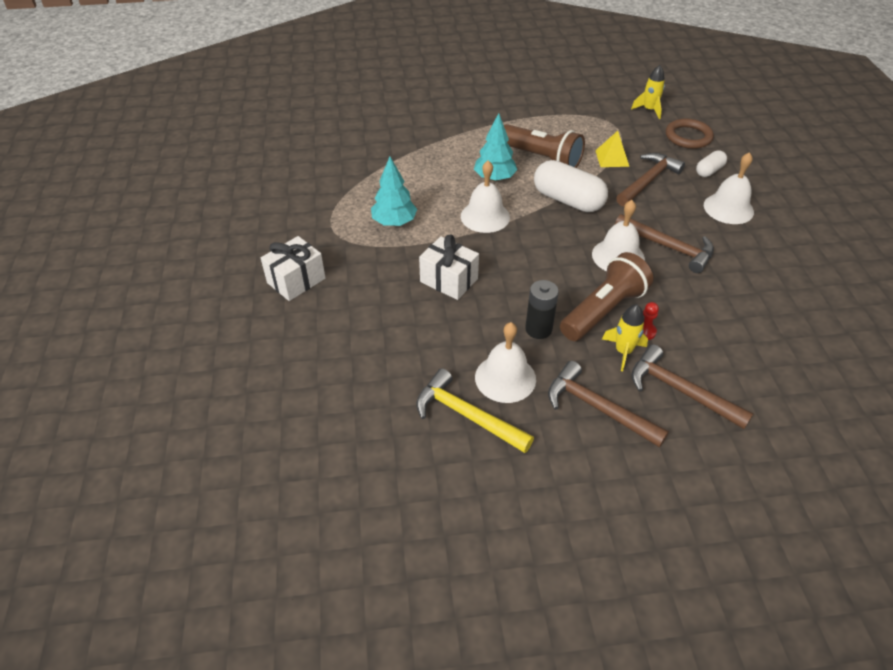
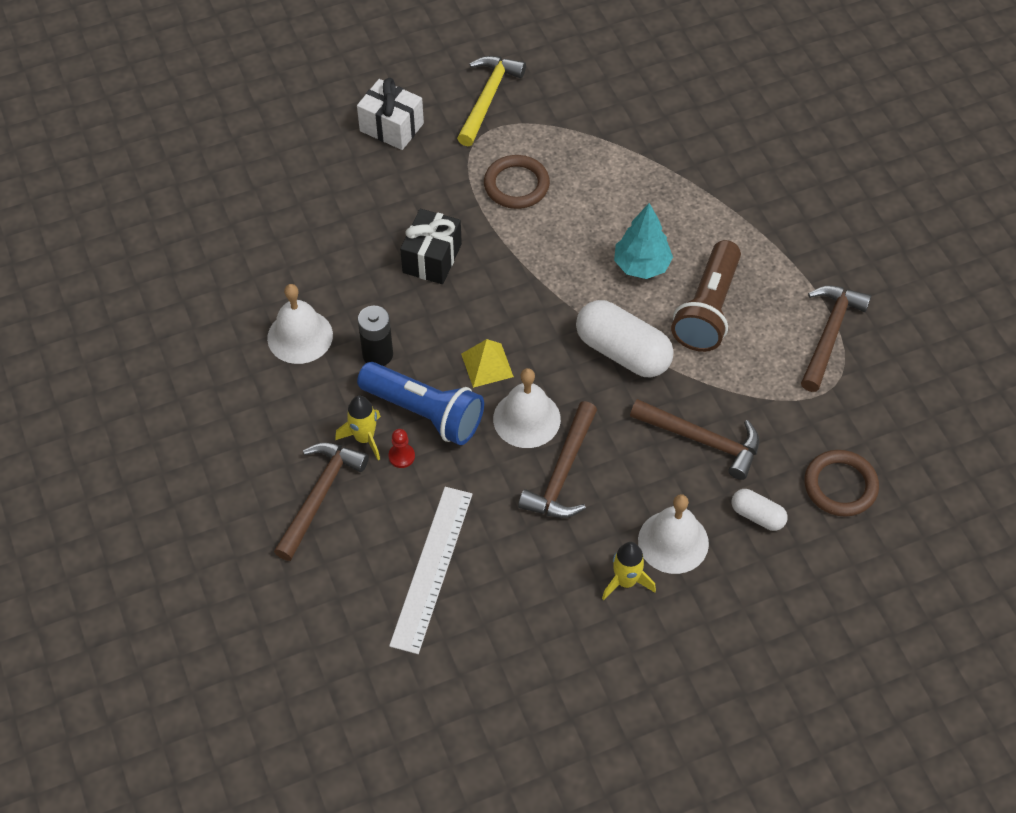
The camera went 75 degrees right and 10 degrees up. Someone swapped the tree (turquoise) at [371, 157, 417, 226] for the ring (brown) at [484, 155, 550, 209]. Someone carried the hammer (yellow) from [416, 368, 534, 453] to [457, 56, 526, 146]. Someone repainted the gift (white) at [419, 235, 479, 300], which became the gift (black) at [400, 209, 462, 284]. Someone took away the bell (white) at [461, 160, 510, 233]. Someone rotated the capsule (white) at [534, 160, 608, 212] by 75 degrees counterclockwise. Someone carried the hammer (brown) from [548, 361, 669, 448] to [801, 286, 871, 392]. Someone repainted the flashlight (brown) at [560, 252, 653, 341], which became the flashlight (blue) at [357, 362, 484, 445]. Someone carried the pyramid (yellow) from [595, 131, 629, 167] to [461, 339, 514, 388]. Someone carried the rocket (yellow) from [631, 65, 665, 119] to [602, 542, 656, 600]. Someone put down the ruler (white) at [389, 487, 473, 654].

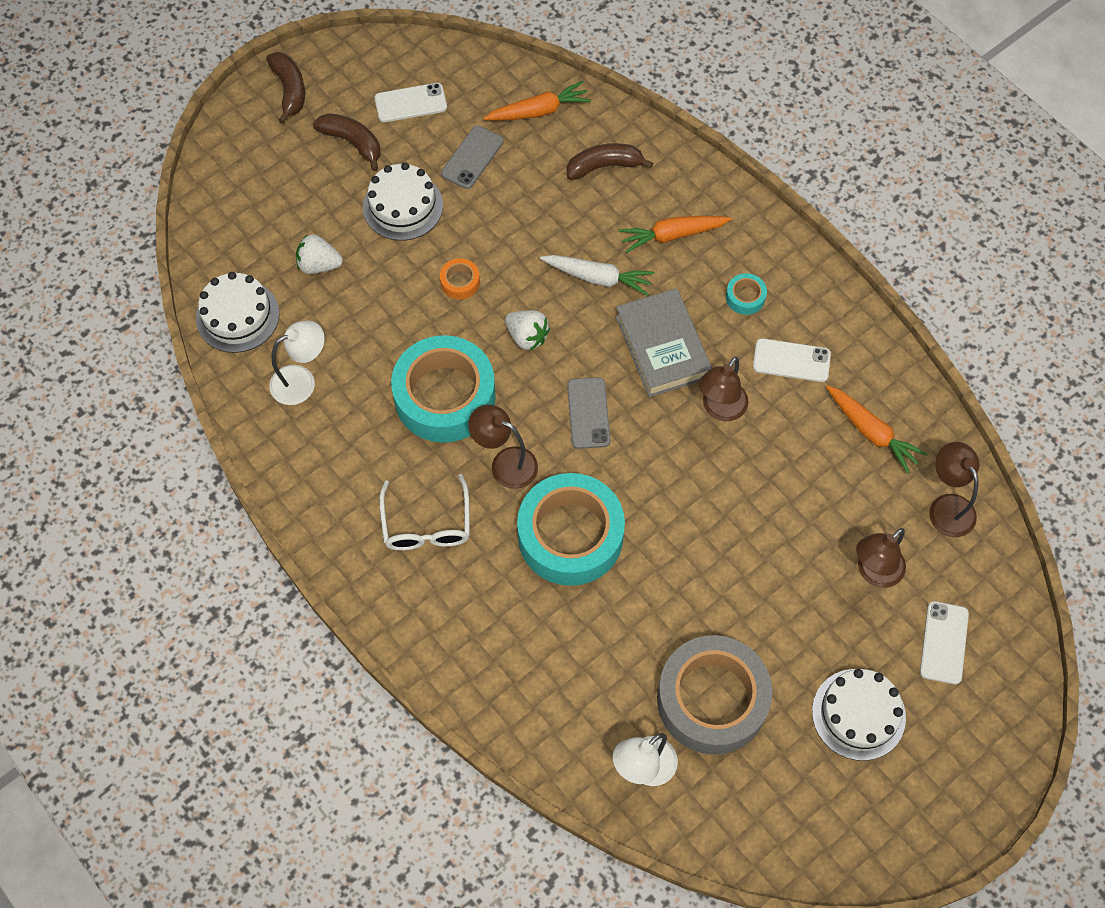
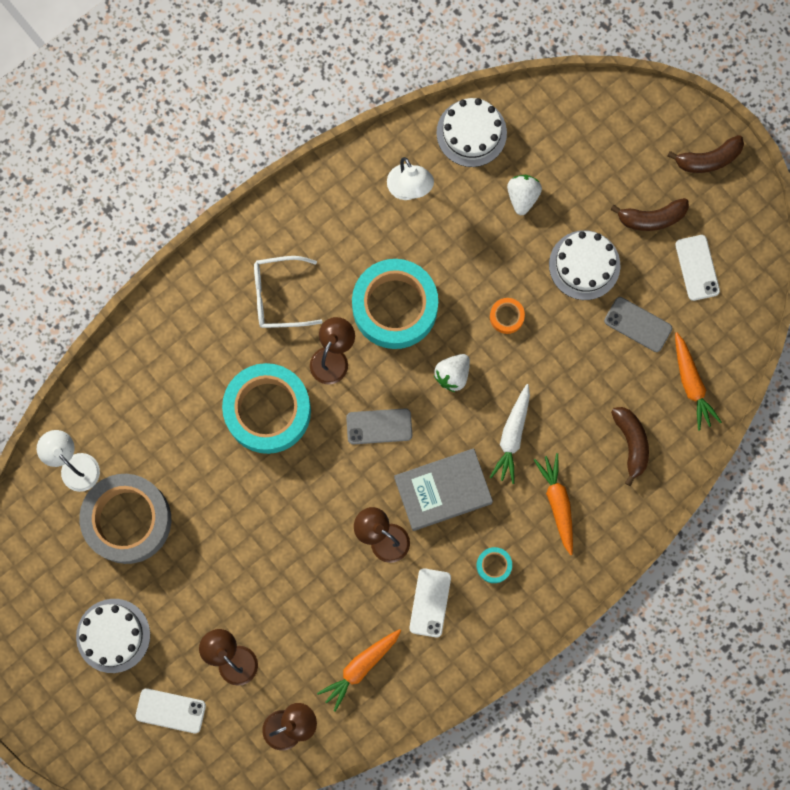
The camera went 90 degrees right and 15 degrees up. Someone rotated the banana (brown) at [313, 113, 380, 171] by 45 degrees clockwise.

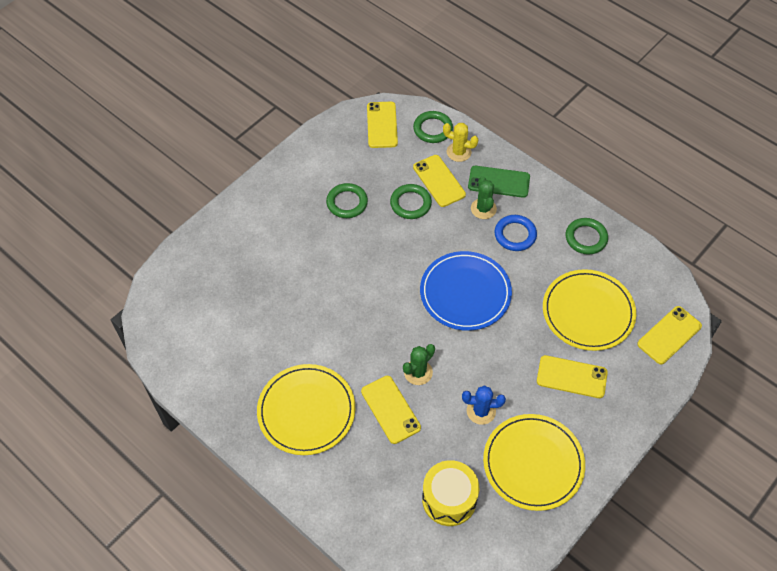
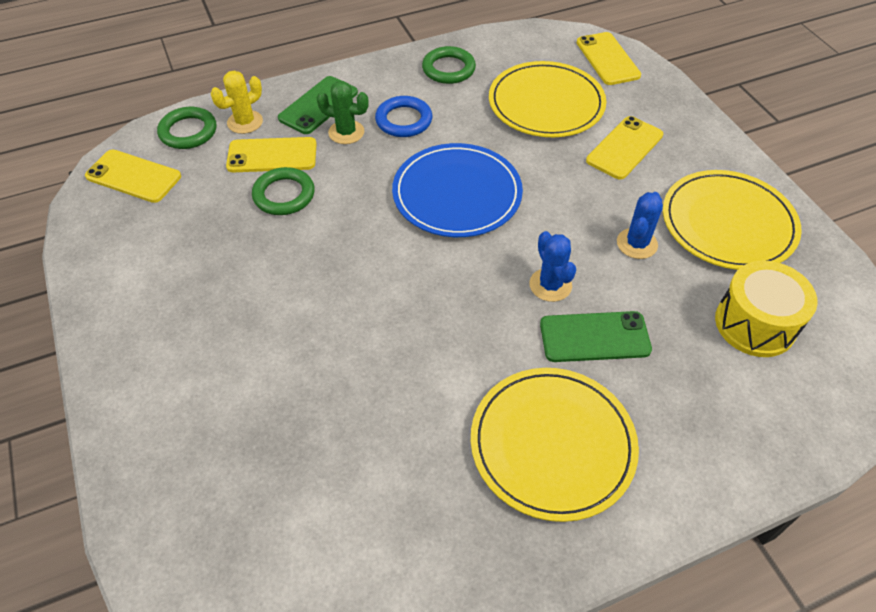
The camera went 65 degrees left and 5 degrees down. Someone took away the ring (green) at [326, 183, 368, 218]. Someone repainted the phone (yellow) at [361, 376, 421, 444], which became the phone (green) at [540, 311, 652, 362]. Someone repainted the cactus (green) at [403, 344, 435, 385], which became the cactus (blue) at [529, 231, 576, 302].

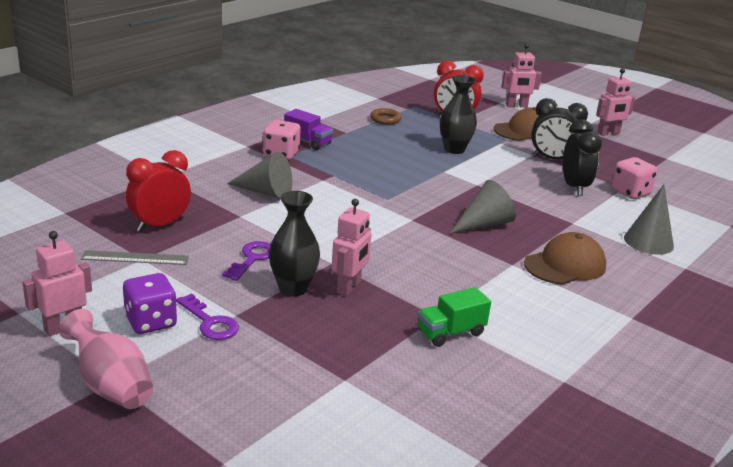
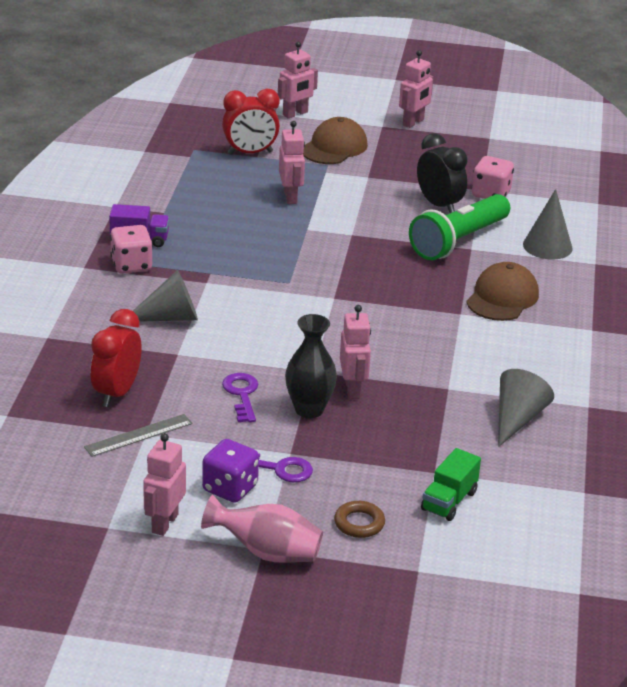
The camera went 30 degrees left and 5 degrees up. Someone carried the ring (brown) from [370, 108, 402, 125] to [334, 501, 385, 538]. Someone carried the truck (green) from [418, 287, 491, 347] to [421, 448, 481, 521]. Someone swapped the vase (black) at [440, 75, 477, 154] for the robot (pink) at [279, 121, 305, 204]. Someone carried the cone (grey) from [449, 180, 516, 234] to [498, 369, 554, 447]. Someone took away the clock (black) at [531, 98, 588, 159]. Someone put down the flashlight (green) at [409, 194, 510, 260].

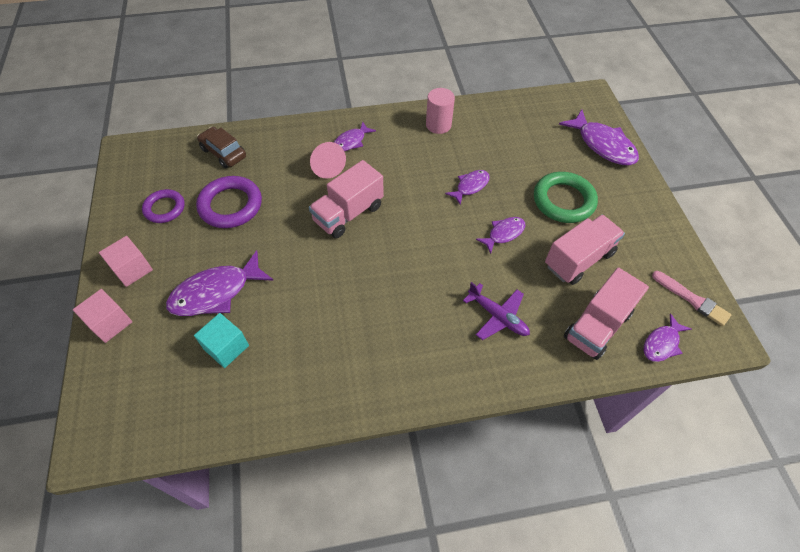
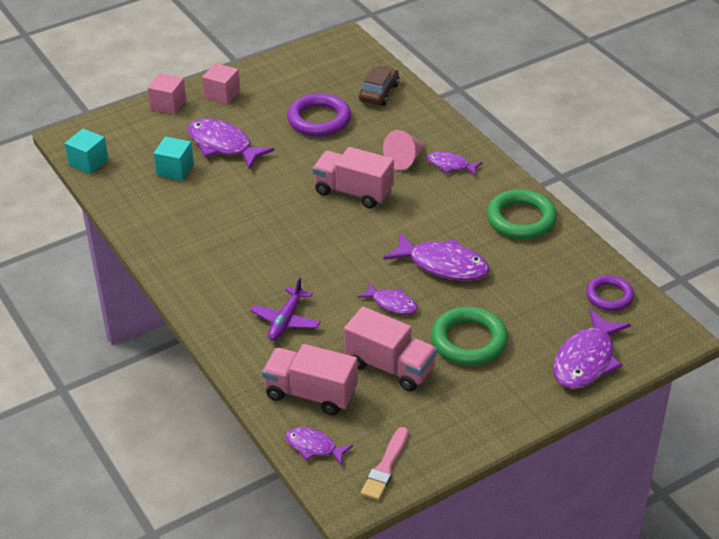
The camera went 70 degrees right and 15 degrees down. Someone carried the ring (purple) from [142, 189, 185, 223] to [586, 275, 634, 311]. Someone swapped the cylinder (pink) at [426, 88, 455, 134] for the ring (green) at [487, 189, 557, 240]. Someone scaled the fish (purple) at [445, 170, 490, 205] by 1.75. Someone put down the cube (turquoise) at [65, 129, 108, 174].

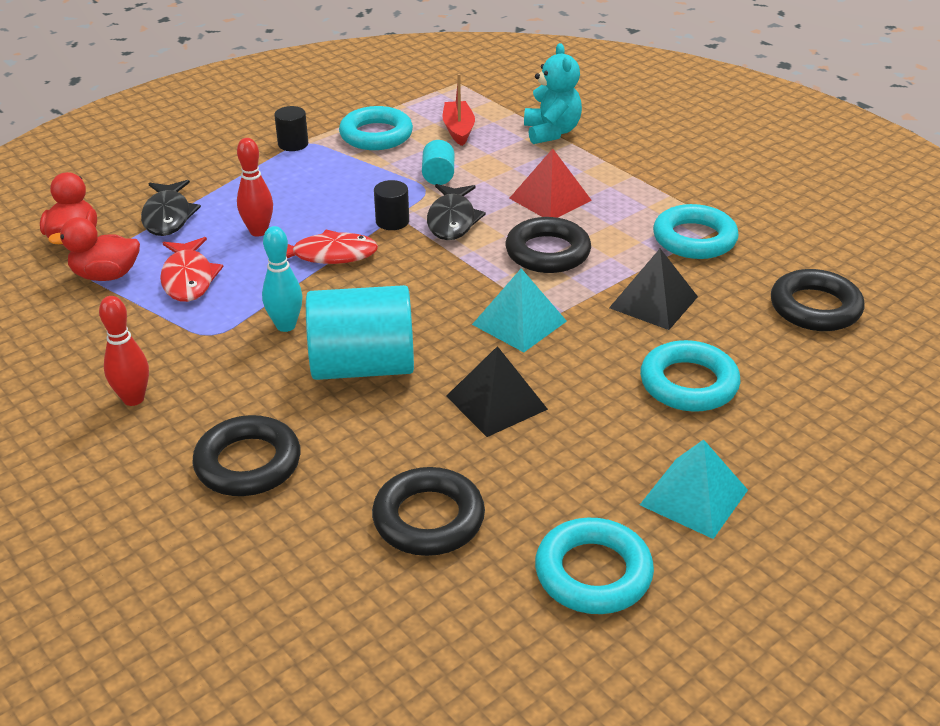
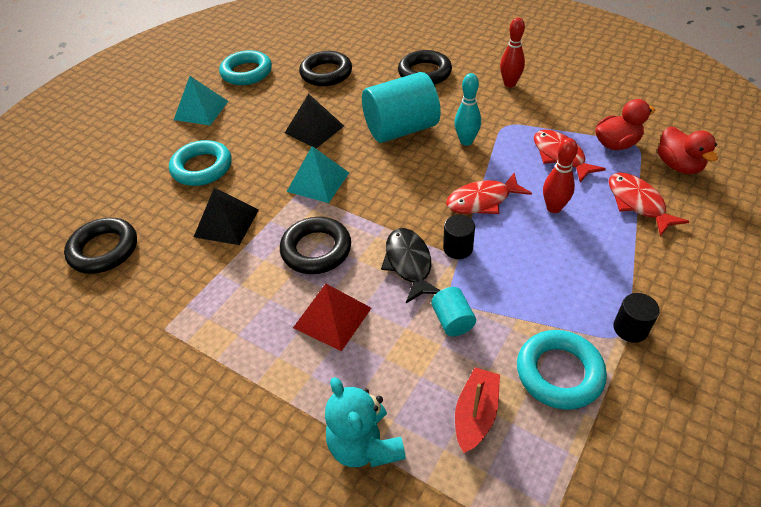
The camera went 165 degrees right and 10 degrees up. Someone repainted the fish (black) at [141, 180, 201, 236], which became the fish (red) at [609, 172, 690, 236]. Someone rotated the boat (red) at [442, 74, 475, 146] by 135 degrees counterclockwise. Someone took away the ring (turquoise) at [653, 204, 739, 259].

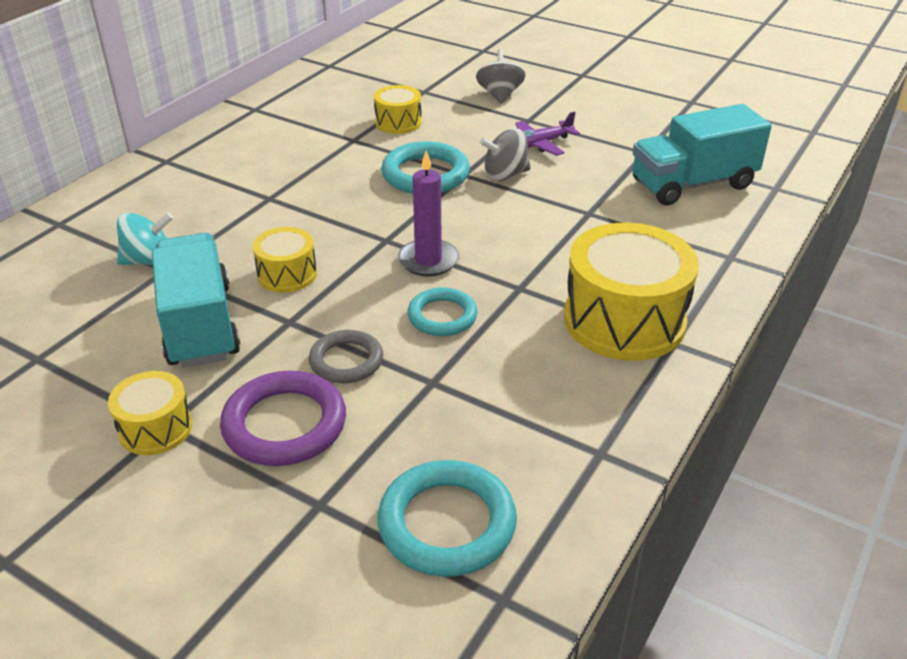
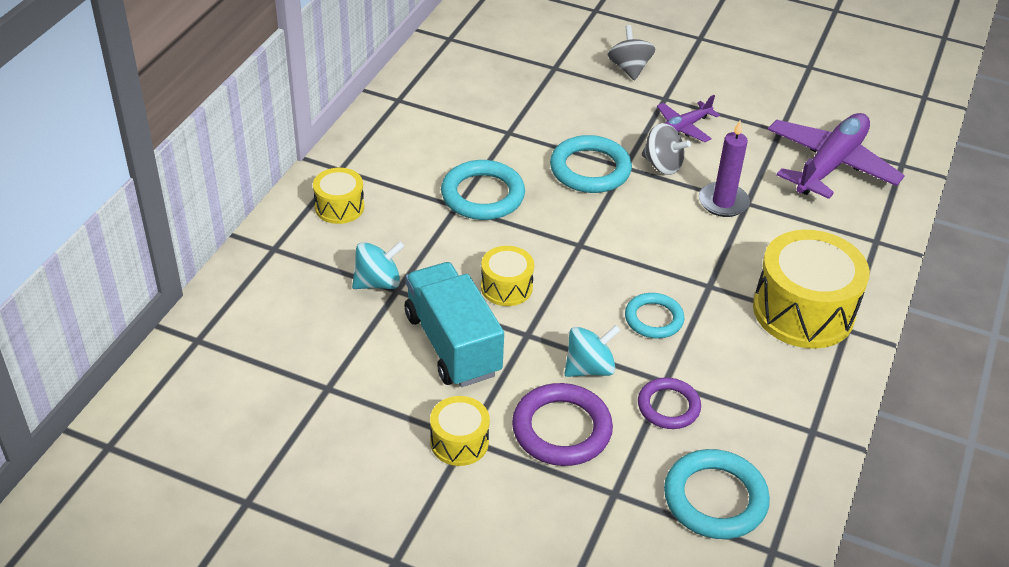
The camera went 10 degrees left and 5 degrees up. Someone swapped the ring (grey) at [309, 330, 383, 383] for the spinning top (turquoise) at [565, 325, 621, 377]. Someone carried the drum (yellow) from [374, 85, 422, 134] to [313, 168, 364, 224]. Someone carried the candle (purple) from [398, 151, 459, 276] to [699, 121, 750, 217]. Someone rotated the spinning top (grey) at [479, 128, 531, 181] by 120 degrees counterclockwise. Someone swapped the truck (turquoise) at [633, 104, 772, 205] for the plane (purple) at [768, 113, 905, 199]. Someone put down the ring (turquoise) at [441, 160, 525, 220]. Someone put down the ring (purple) at [638, 378, 701, 429].

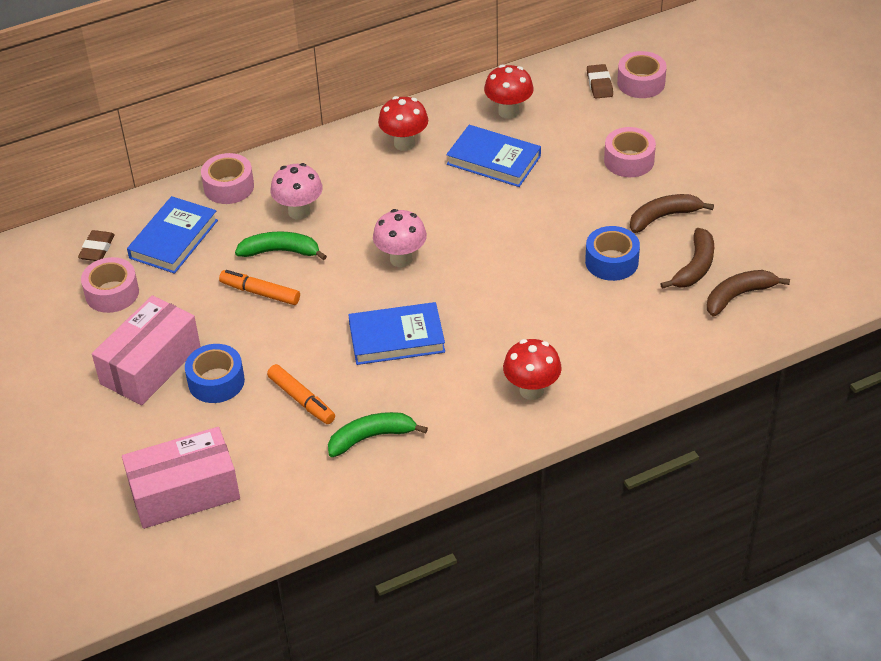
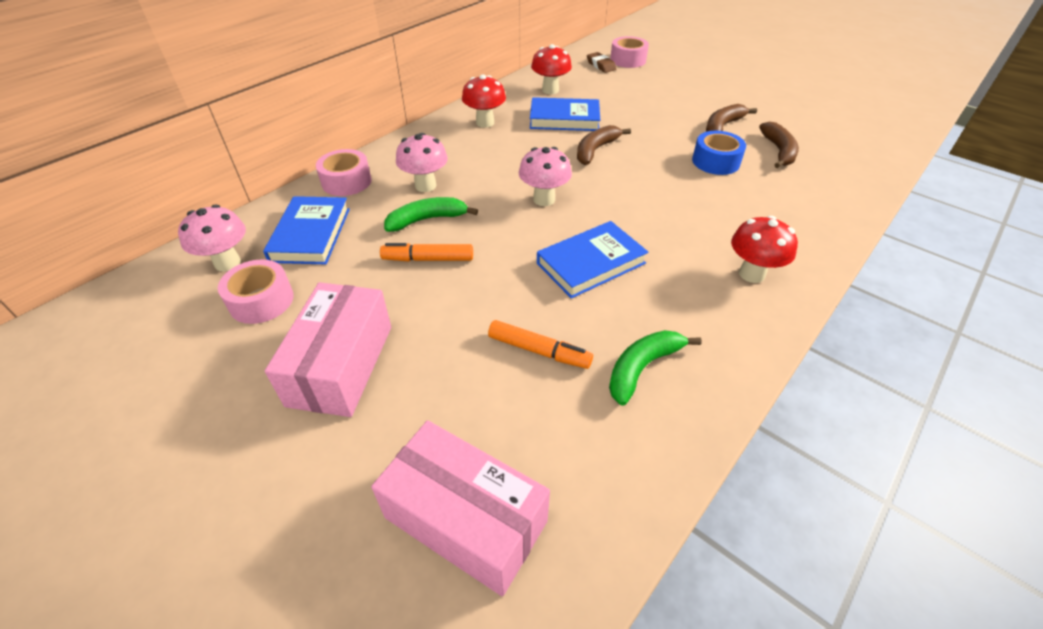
The camera went 25 degrees left and 0 degrees up. Someone swapped the eraser (brown) at [78, 230, 115, 261] for the mushroom (pink) at [178, 205, 246, 272]. Someone rotated the box (pink) at [122, 427, 240, 529] by 75 degrees clockwise. Someone took away the tape (blue) at [185, 344, 245, 403]. Someone took away the tape (pink) at [604, 127, 656, 177]. Someone carried the banana (brown) from [707, 270, 790, 316] to [577, 125, 631, 165].

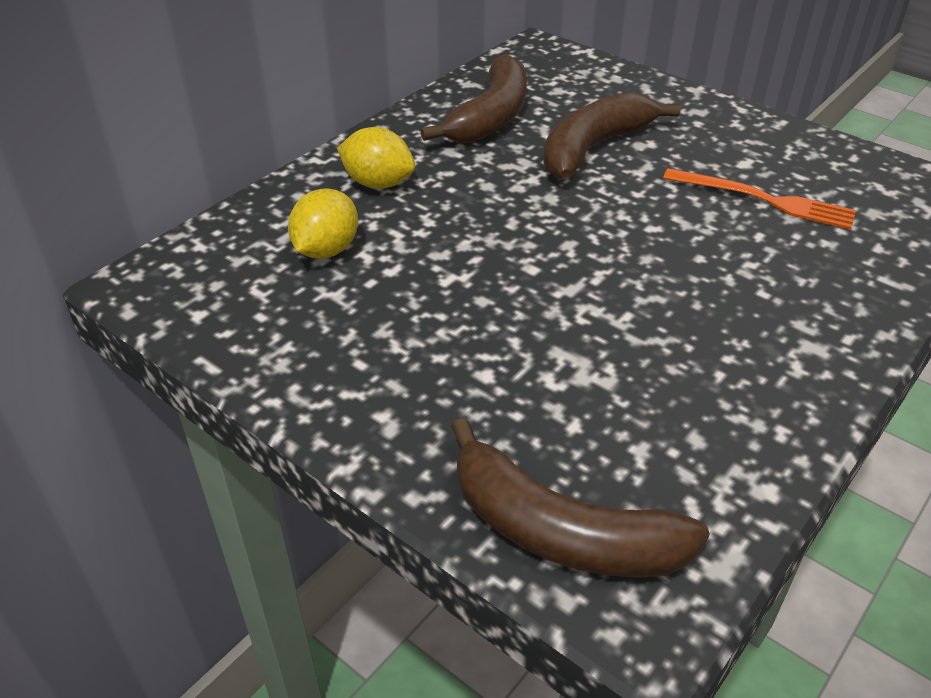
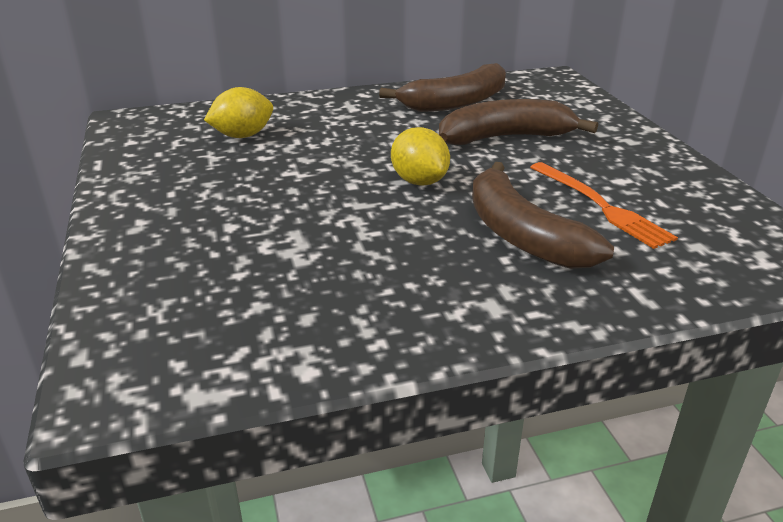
The camera went 35 degrees right and 10 degrees down. Someone carried the lemon (yellow) from [337, 127, 415, 189] to [391, 127, 450, 186]. Someone carried the banana (brown) from [451, 418, 710, 578] to [472, 162, 614, 269].

